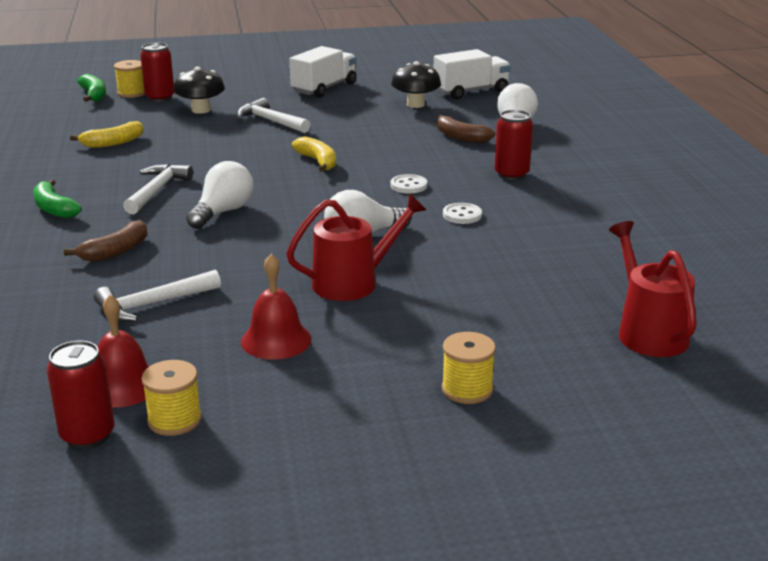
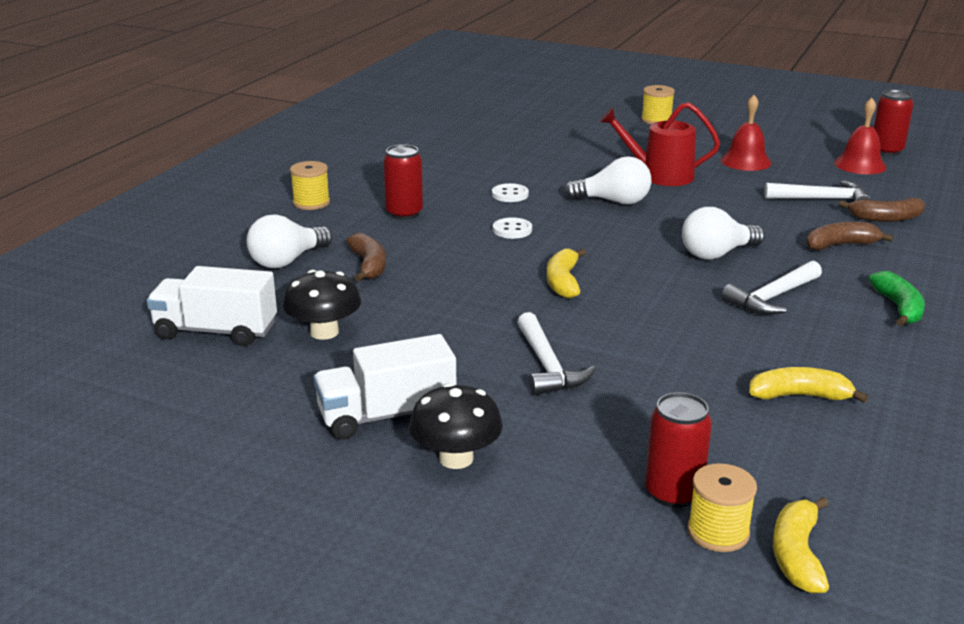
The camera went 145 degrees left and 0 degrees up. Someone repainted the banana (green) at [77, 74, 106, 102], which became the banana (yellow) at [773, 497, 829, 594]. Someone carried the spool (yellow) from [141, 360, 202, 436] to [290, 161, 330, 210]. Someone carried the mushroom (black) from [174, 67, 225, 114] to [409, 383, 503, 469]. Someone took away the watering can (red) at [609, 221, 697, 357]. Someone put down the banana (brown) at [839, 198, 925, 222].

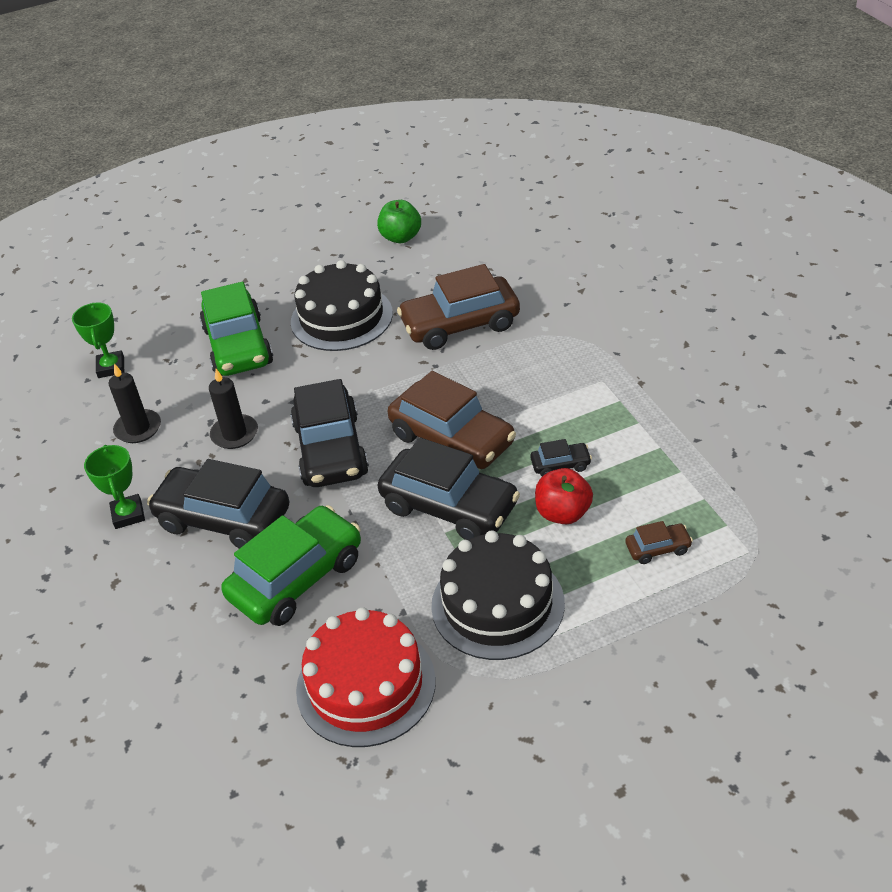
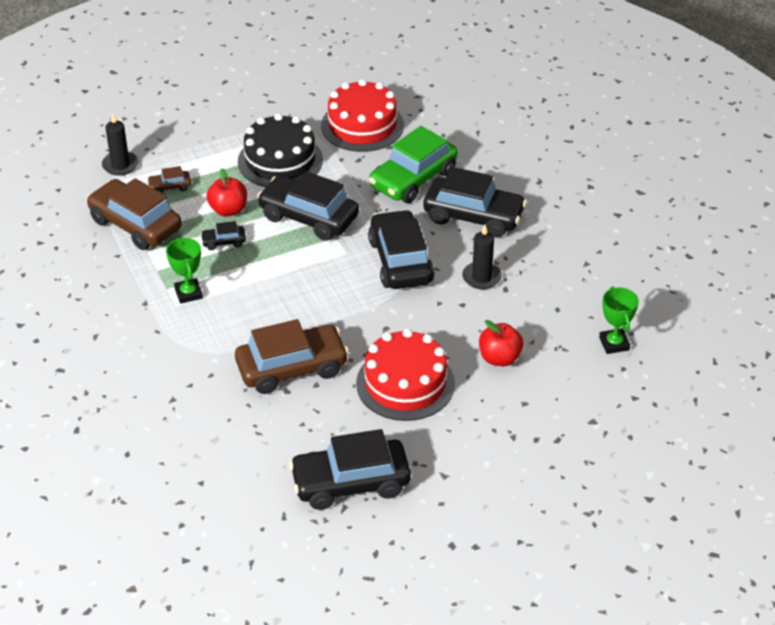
The camera went 175 degrees right and 0 degrees up. Someone carried the trophy (green) from [84, 445, 145, 529] to [166, 238, 203, 304]. Someone carried the candle (black) from [109, 364, 161, 443] to [102, 113, 139, 176]. Someone swapped the car (green) at [200, 282, 273, 376] for the apple (red) at [479, 320, 524, 366]. Someone repainted the cake (black) at [291, 260, 393, 351], which became the cake (red) at [356, 329, 455, 421]. Someone swapped the apple (green) at [377, 200, 421, 243] for the car (black) at [289, 429, 411, 510]. Someone carried the car (brown) from [388, 371, 516, 469] to [87, 178, 182, 250].

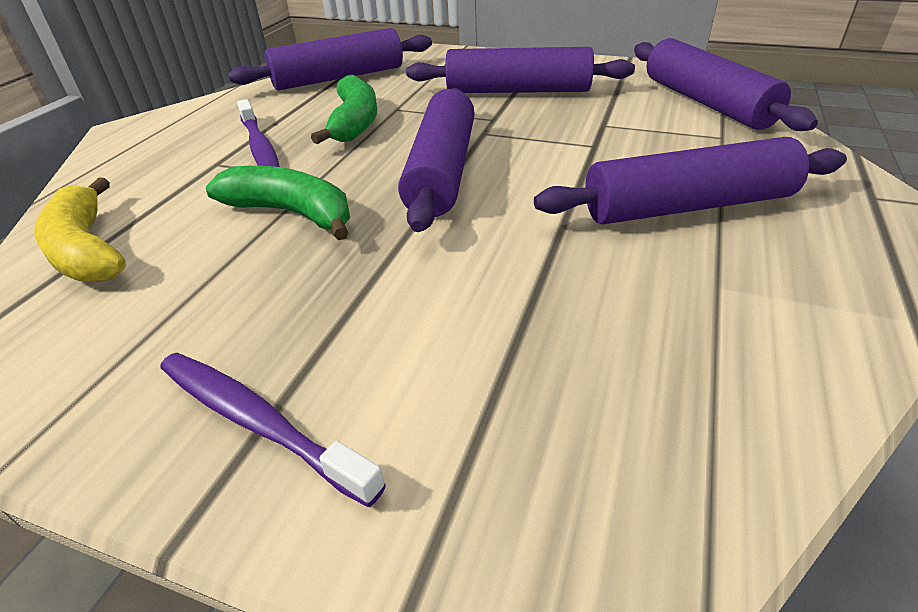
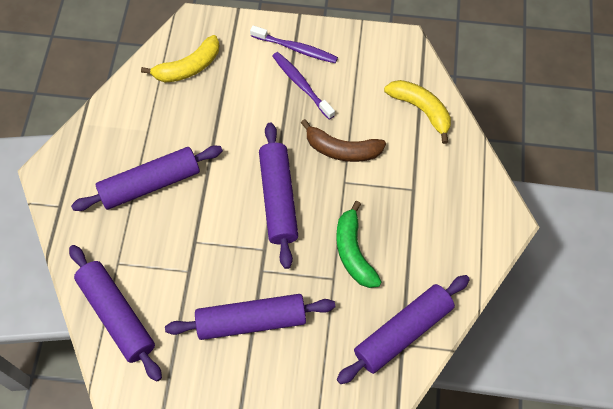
The camera went 165 degrees right and 25 degrees up. Someone repainted the banana (green) at [206, 166, 350, 240], which became the banana (brown) at [301, 119, 386, 162]. Someone carried the toothbrush (purple) from [237, 99, 280, 167] to [272, 52, 335, 120]. Someone put down the banana (yellow) at [141, 35, 220, 82].

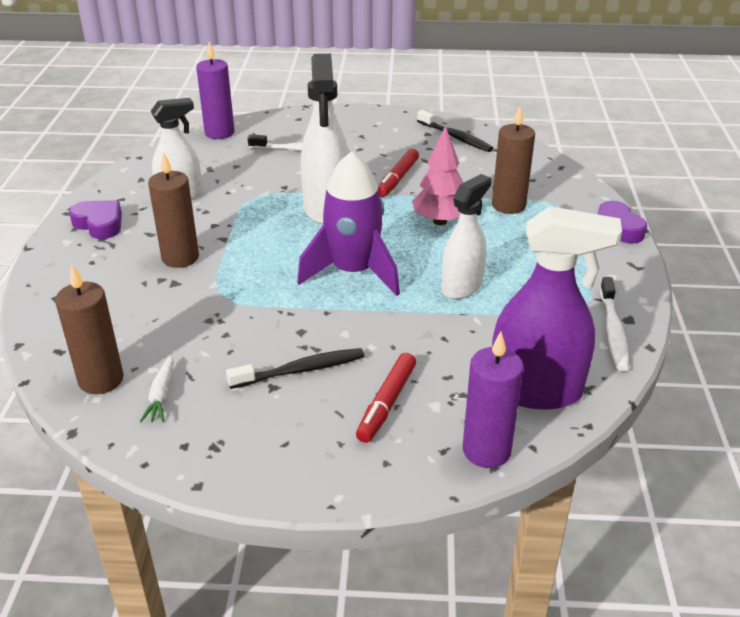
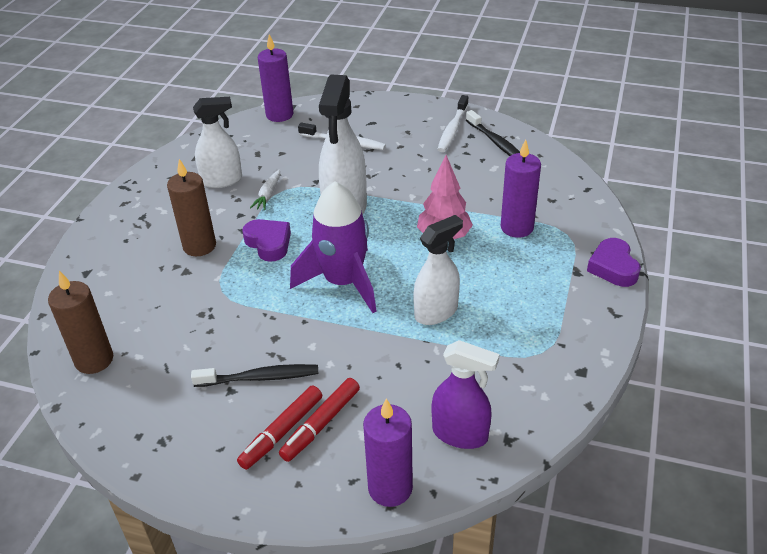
The camera went 15 degrees right and 5 degrees up. Someone carried the heart (purple) from [69, 200, 122, 239] to [242, 219, 291, 262]. Someone carried the carrot (white) from [140, 355, 174, 422] to [250, 169, 280, 210]. Someone carried the marker (red) from [378, 149, 419, 197] to [237, 385, 322, 470]. Someone repainted the candle (brown) at [492, 106, 535, 214], which became the candle (purple) at [501, 139, 541, 238]. Someone scaled the spray bottle (purple) at [492, 206, 622, 410] by 0.66. Someone carried the toothbrush (white) from [600, 277, 629, 371] to [437, 95, 468, 152].

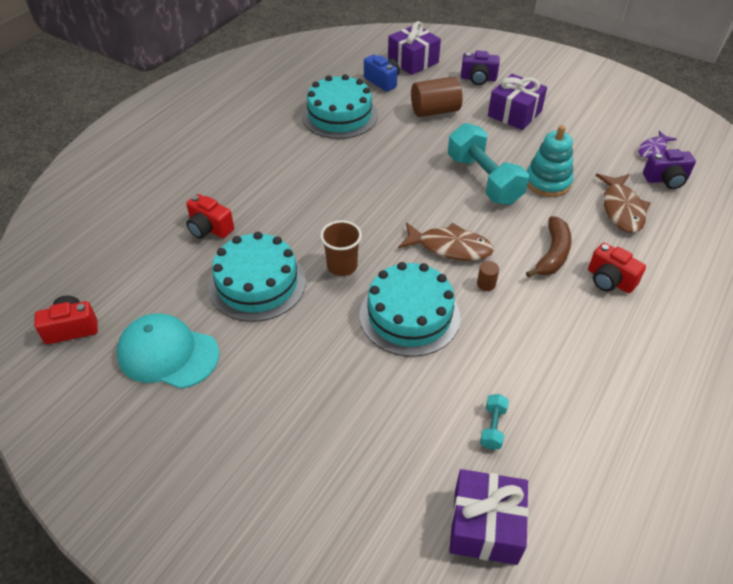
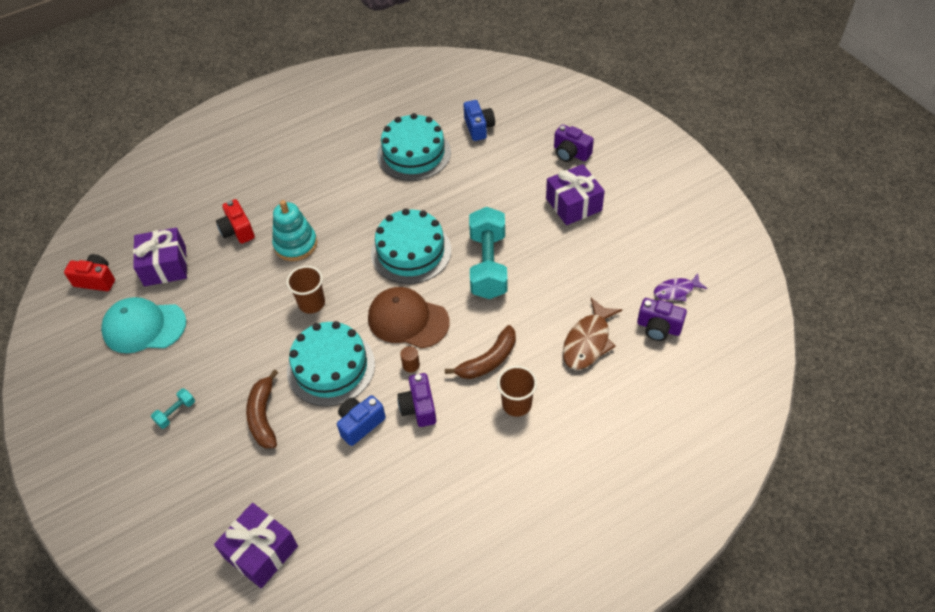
The camera went 30 degrees right and 5 degrees up. Someone rotated the cap (turquoise) at [116, 314, 219, 389] by 45 degrees counterclockwise. Someone carried the cake (turquoise) from [208, 232, 306, 322] to [371, 208, 451, 284]. Someone carried the gift (purple) from [388, 21, 441, 75] to [133, 228, 187, 286]. Someone swapped the fish (brown) at [398, 222, 494, 261] for the cap (brown) at [368, 287, 450, 349]. Someone took away the cylinder (brown) at [411, 76, 463, 117]. Someone carried the dumbbell (turquoise) from [480, 394, 509, 450] to [151, 389, 195, 429]. Someone carried the stacking toy (turquoise) from [527, 125, 573, 197] to [272, 200, 317, 261]. Someone swapped the camera (red) at [588, 243, 646, 293] for the cup (brown) at [497, 366, 537, 417]. Someone put down the banana (brown) at [246, 369, 279, 448]. Someone put down the camera (blue) at [337, 395, 386, 446]. Someone put down the camera (purple) at [397, 373, 436, 427].

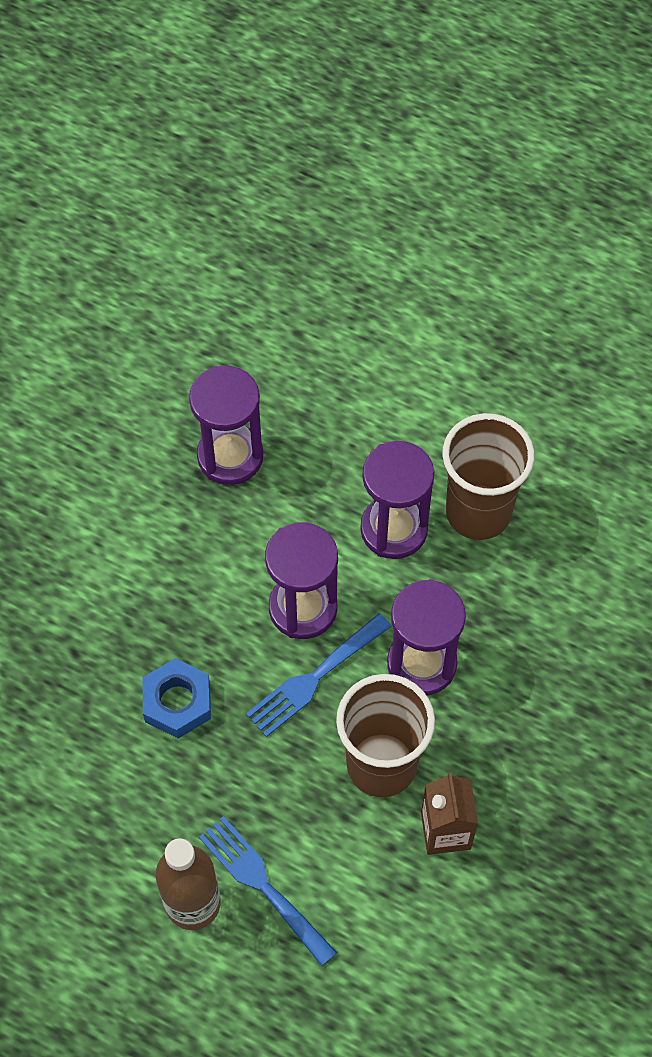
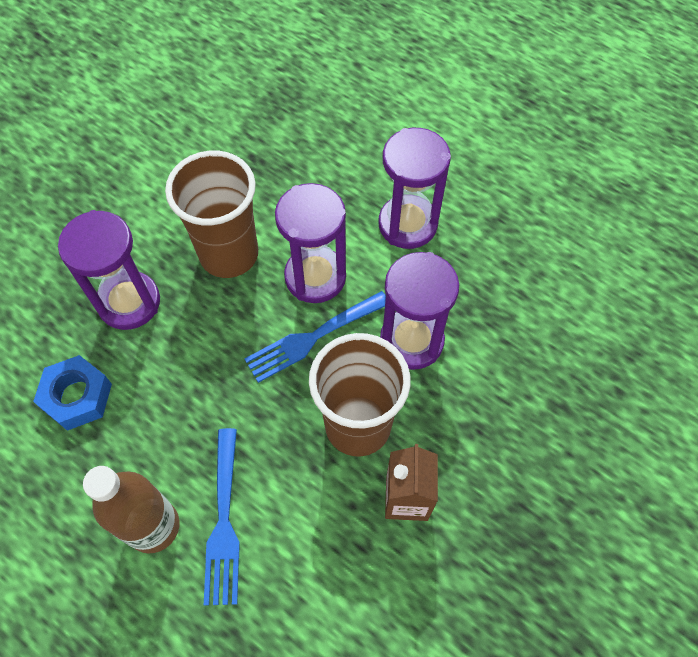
The camera went 10 degrees right and 0 degrees up. Someone carried the nut (blue) from [143, 658, 211, 739] to [33, 355, 112, 431]. Someone carried the hourglass (purple) from [189, 365, 263, 485] to [58, 210, 160, 330]. Someone rotated the fork (blue) at [199, 816, 337, 966] by 150 degrees counterclockwise. Someone carried the cup (brown) from [442, 413, 534, 540] to [165, 151, 258, 278].

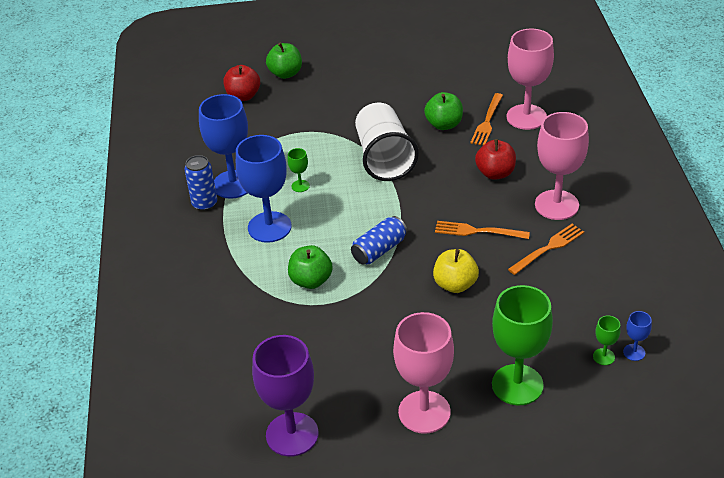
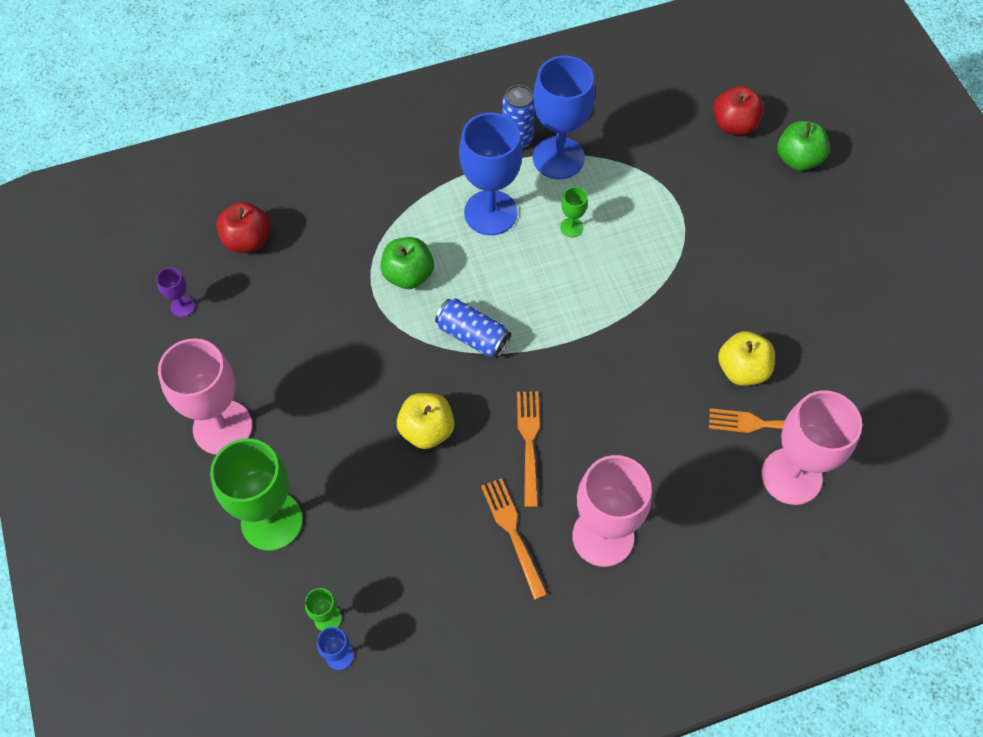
The camera went 75 degrees right and 20 degrees up. Someone scaled the goblet (purple) at [252, 335, 319, 456] by 0.43. Someone took away the cup (white) at [355, 103, 419, 181]. Someone repainted the apple (green) at [424, 92, 463, 130], which became the apple (yellow) at [718, 331, 775, 386]. Someone carried the apple (red) from [475, 139, 516, 180] to [216, 202, 270, 253]. Someone rotated the fork (orange) at [508, 224, 584, 275] by 150 degrees counterclockwise.

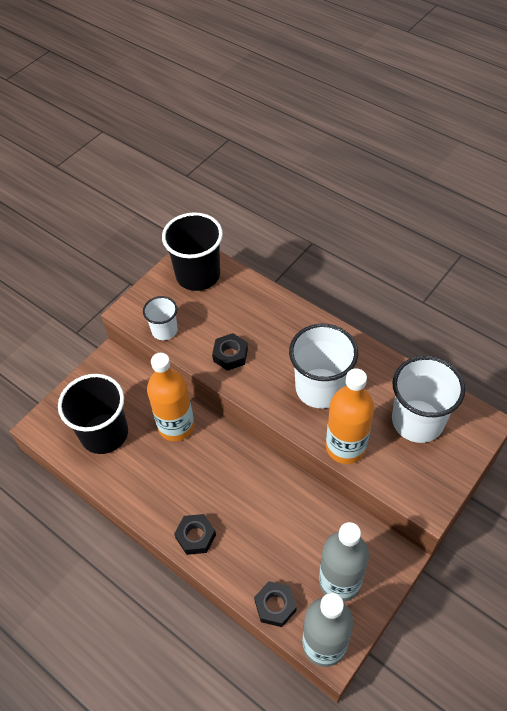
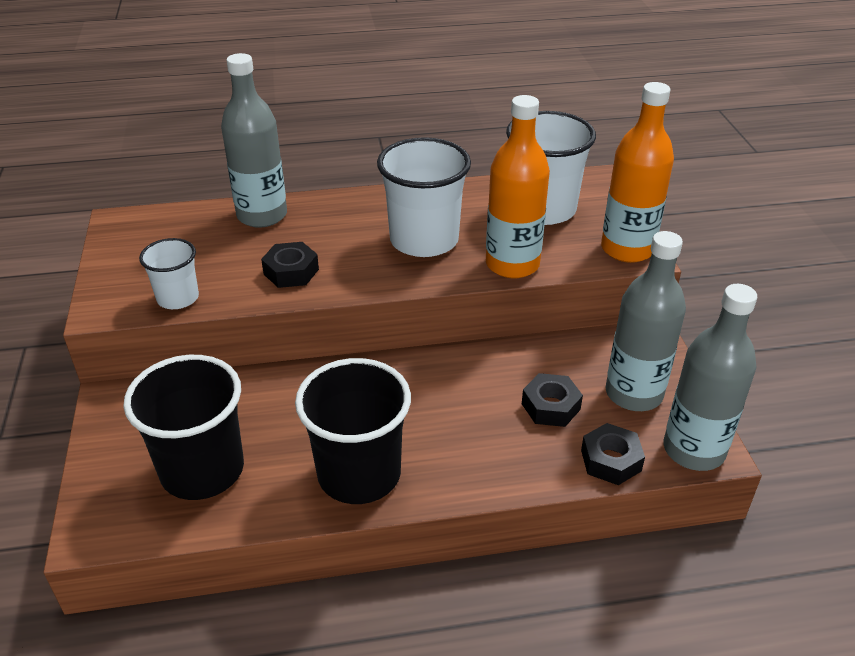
The camera went 50 degrees left and 15 degrees down. Someone carried the bottle (orange) from [147, 353, 194, 441] to [601, 82, 674, 263]. Someone carried the cup (black) from [162, 212, 223, 291] to [295, 358, 411, 504]. Someone carried the nut (black) from [174, 514, 216, 555] to [522, 373, 583, 427]. Someone put down the bottle (grey) at [221, 53, 287, 228].

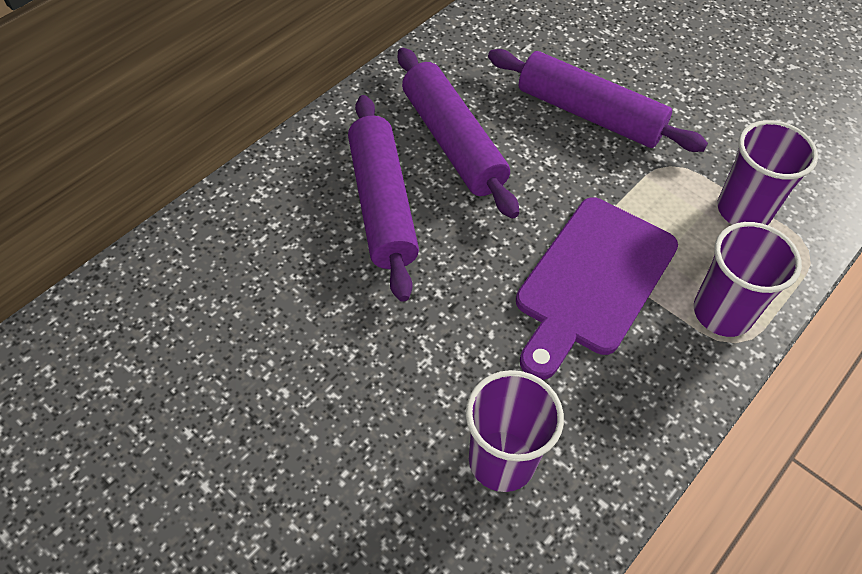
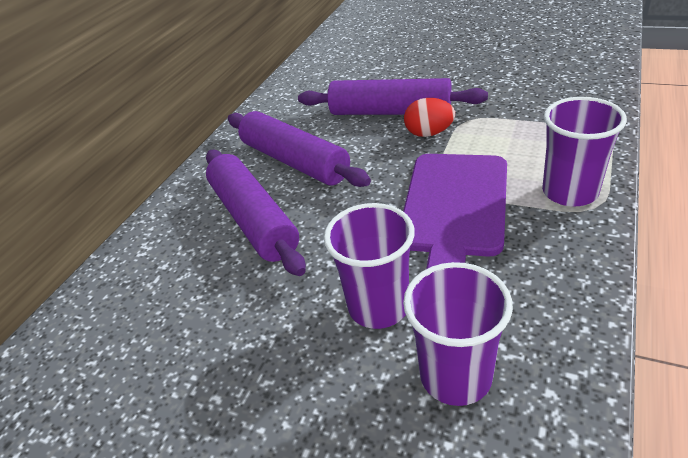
The camera went 10 degrees left and 15 degrees down. Someone carried the cup (purple) from [717, 120, 818, 225] to [324, 203, 415, 329]. Someone put down the egg (red) at [404, 98, 455, 137].

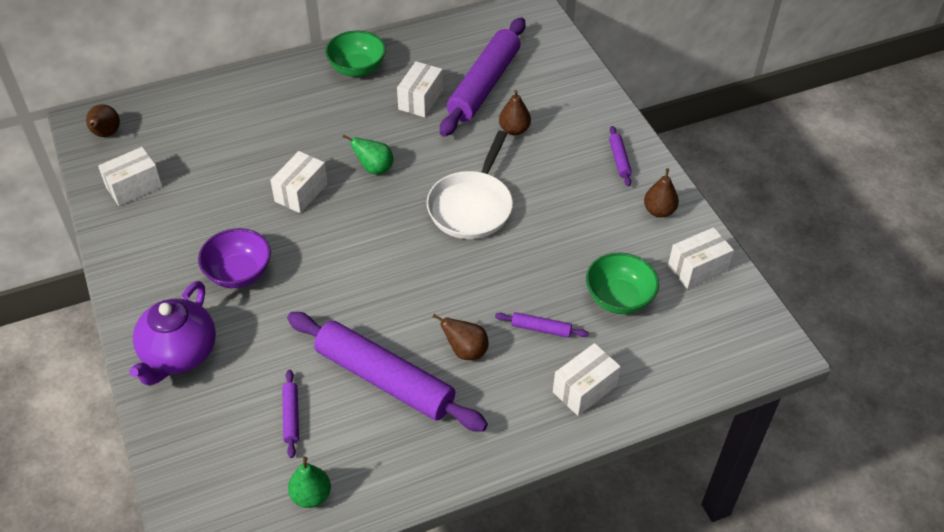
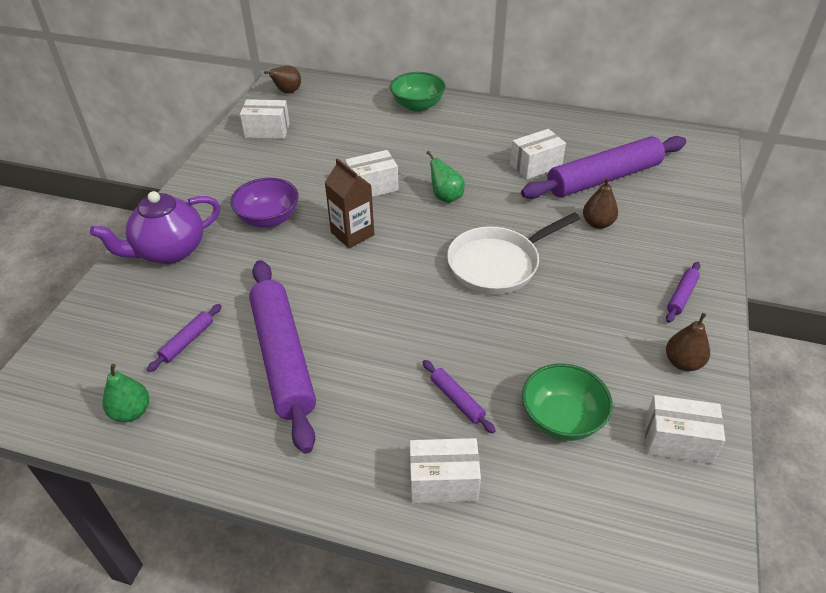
The camera went 40 degrees right and 5 degrees down. Someone carried the bowl (green) from [325, 31, 386, 77] to [390, 72, 446, 112]. Someone took away the pear (brown) at [432, 314, 489, 360]. Someone put down the carton (brown) at [325, 158, 374, 248].

